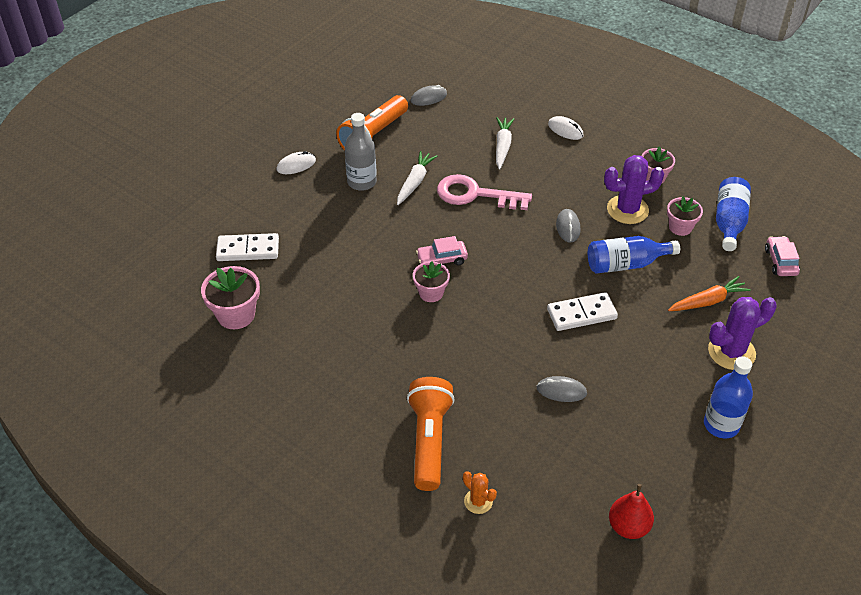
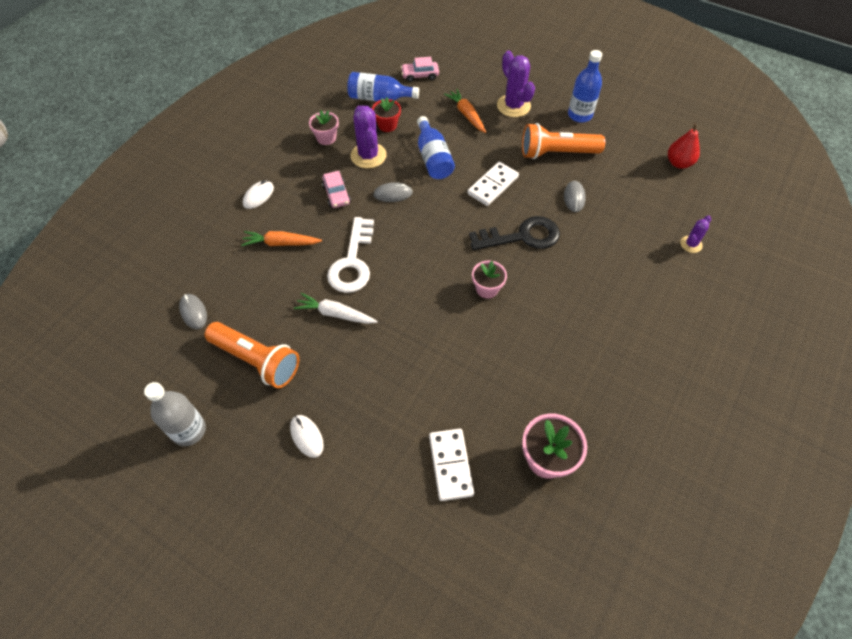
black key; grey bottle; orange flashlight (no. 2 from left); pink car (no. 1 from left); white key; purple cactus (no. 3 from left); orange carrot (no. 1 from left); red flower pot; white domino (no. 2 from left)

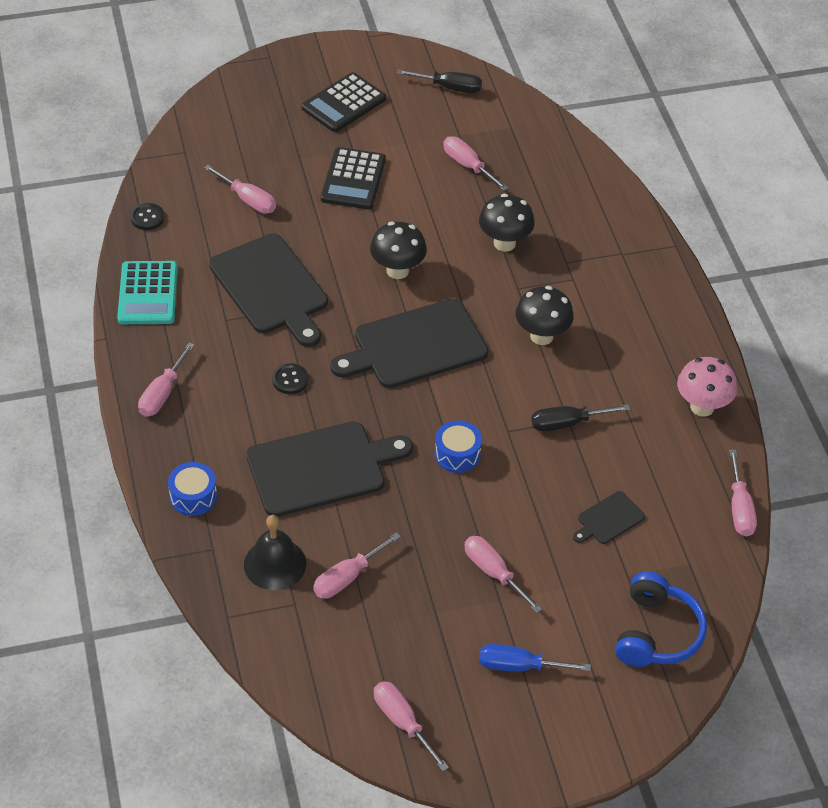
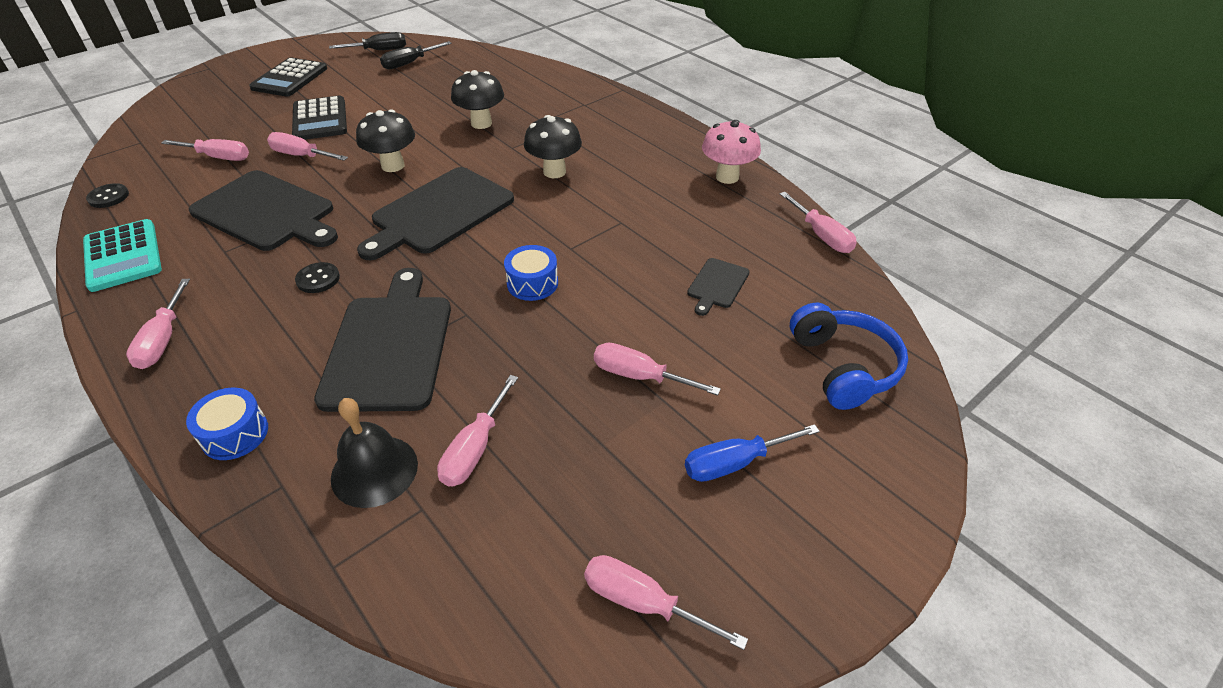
pink screwdriver (no. 3 from left); black screwdriver (no. 2 from left); black cutting board (no. 2 from left)

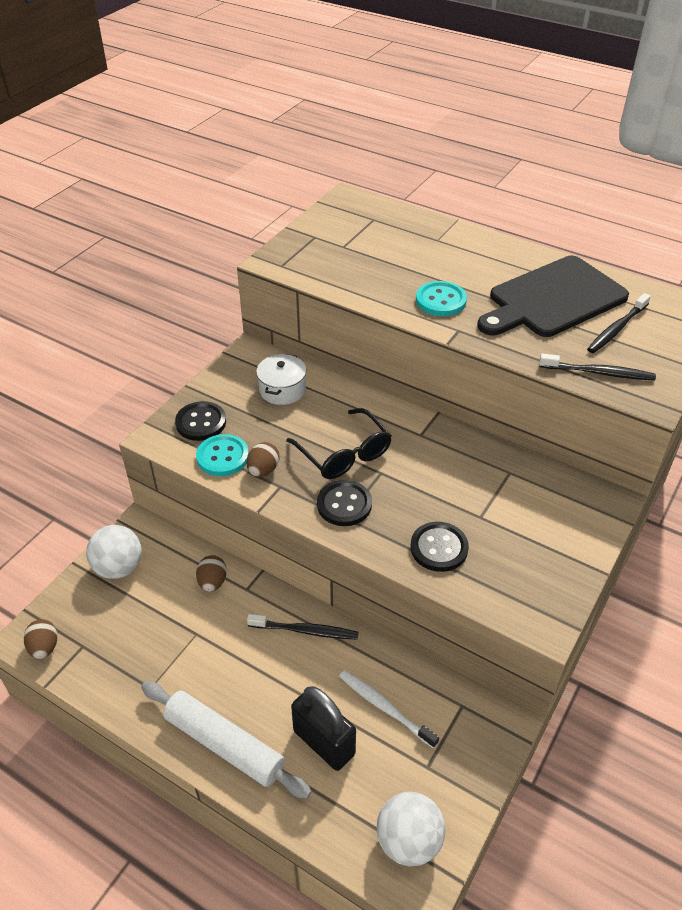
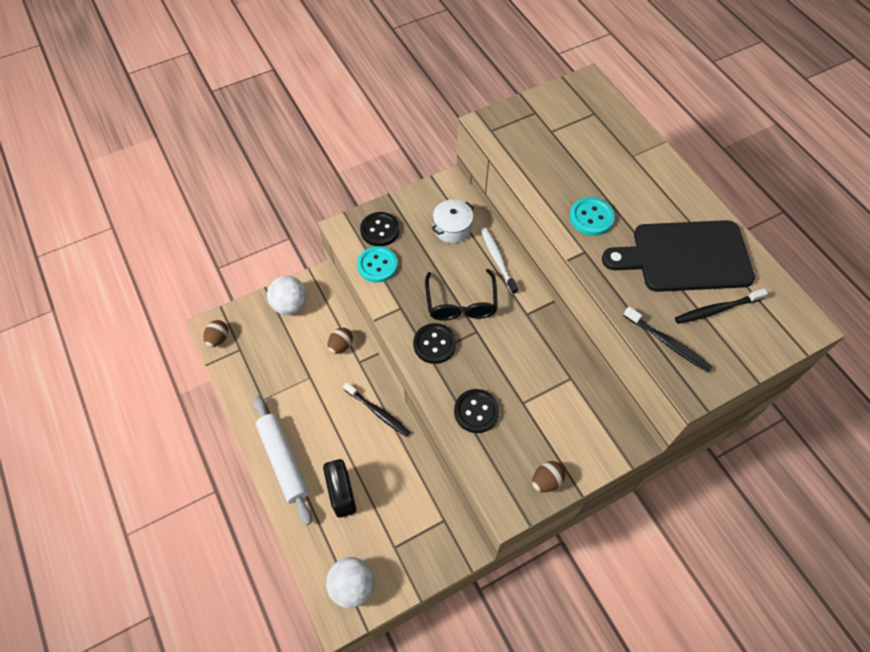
brown egg (no. 3 from left); white toothbrush

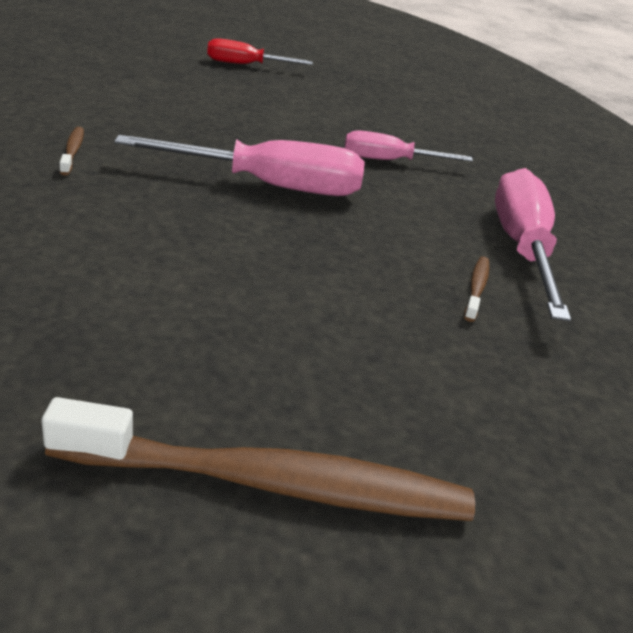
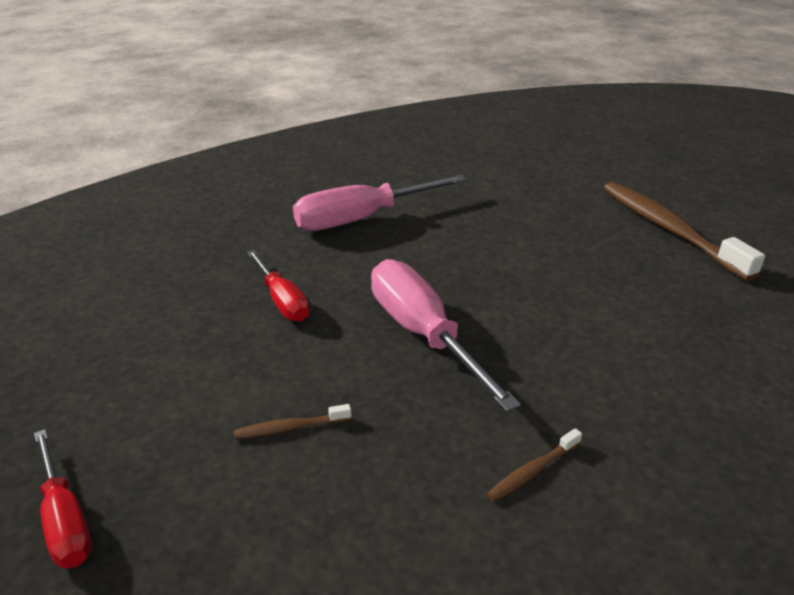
brown toothbrush (no. 1 from left); red screwdriver (no. 2 from left)

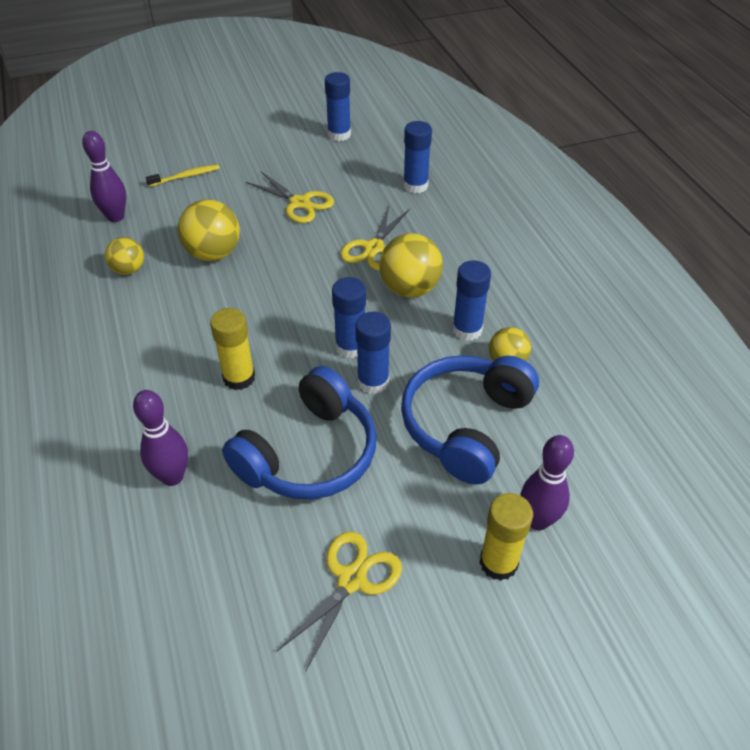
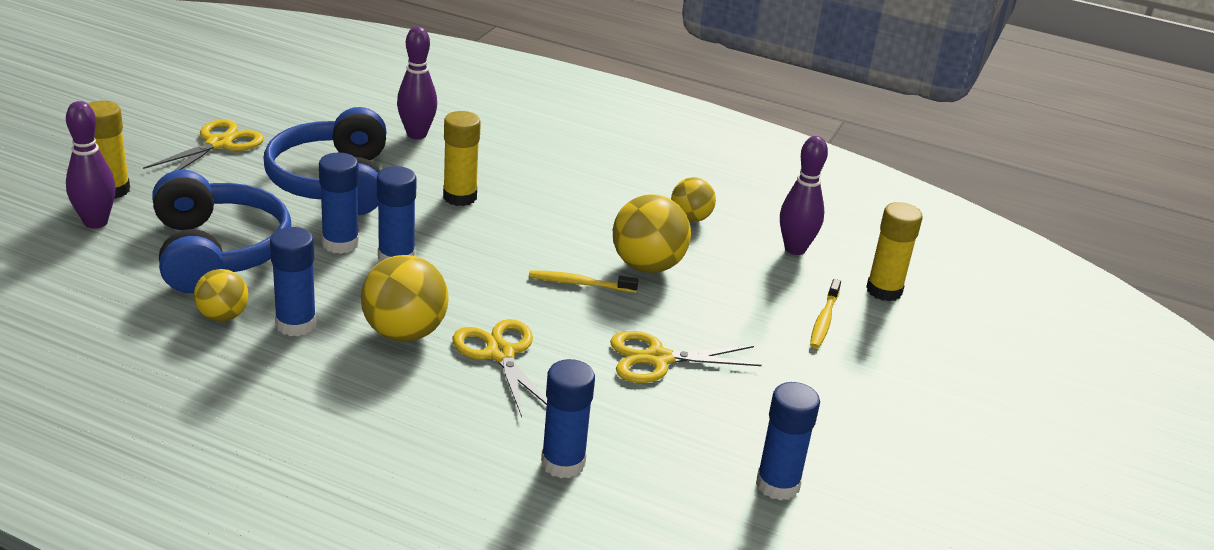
yellow toothbrush (no. 1 from left); yellow glue stick (no. 3 from left); yellow scissors (no. 1 from left)

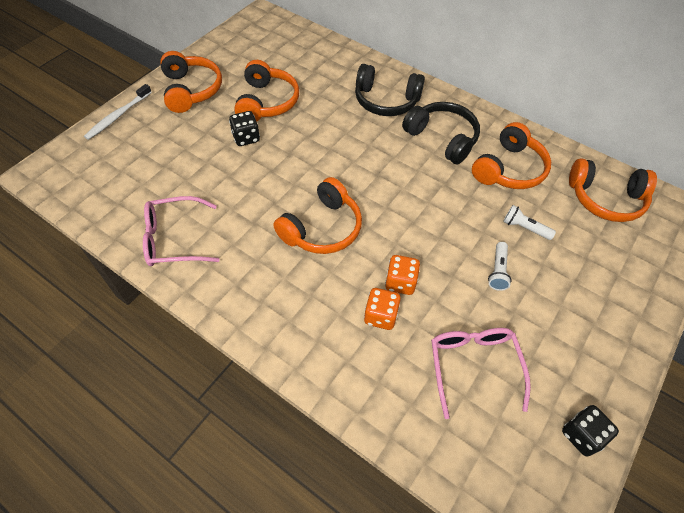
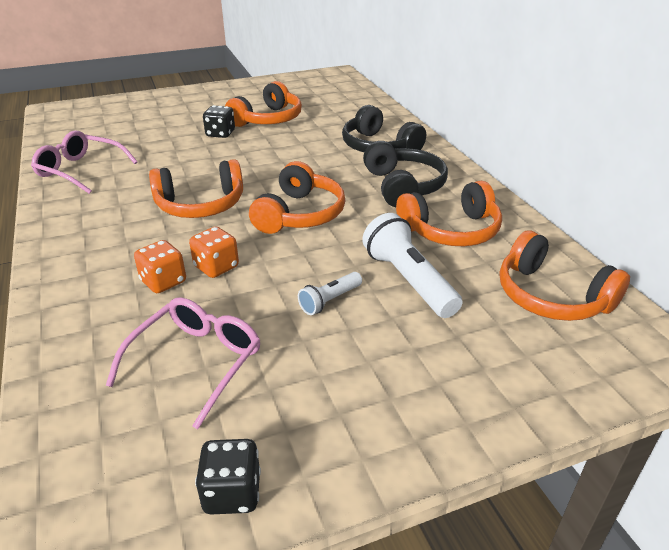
white toothbrush; orange headphones (no. 3 from left); white flashlight (no. 2 from left)

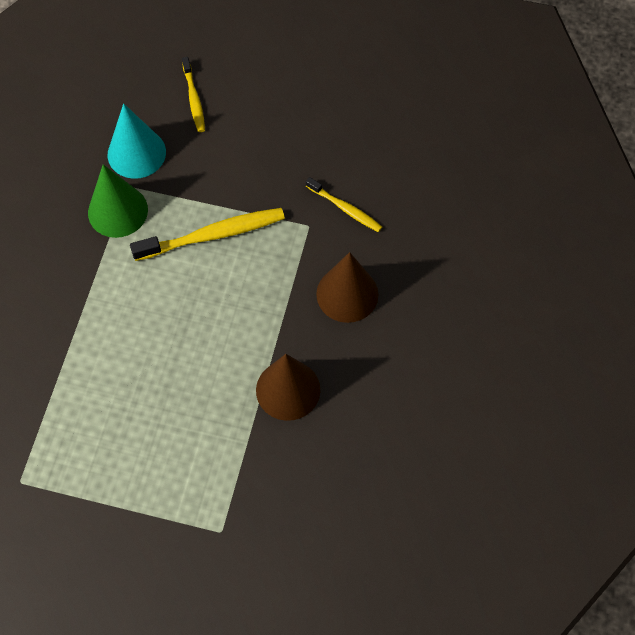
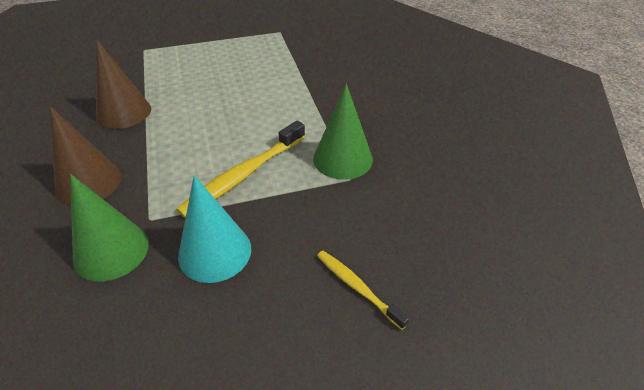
turquoise cone; green cone (no. 1 from left)

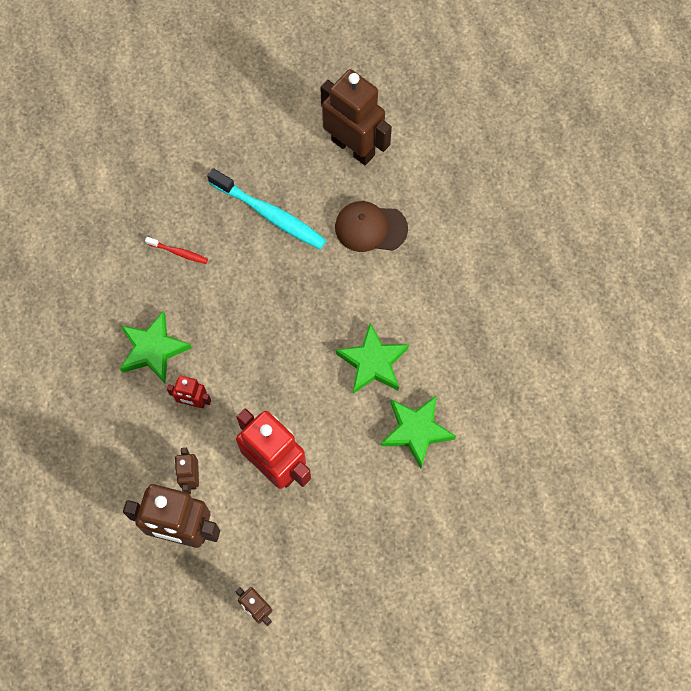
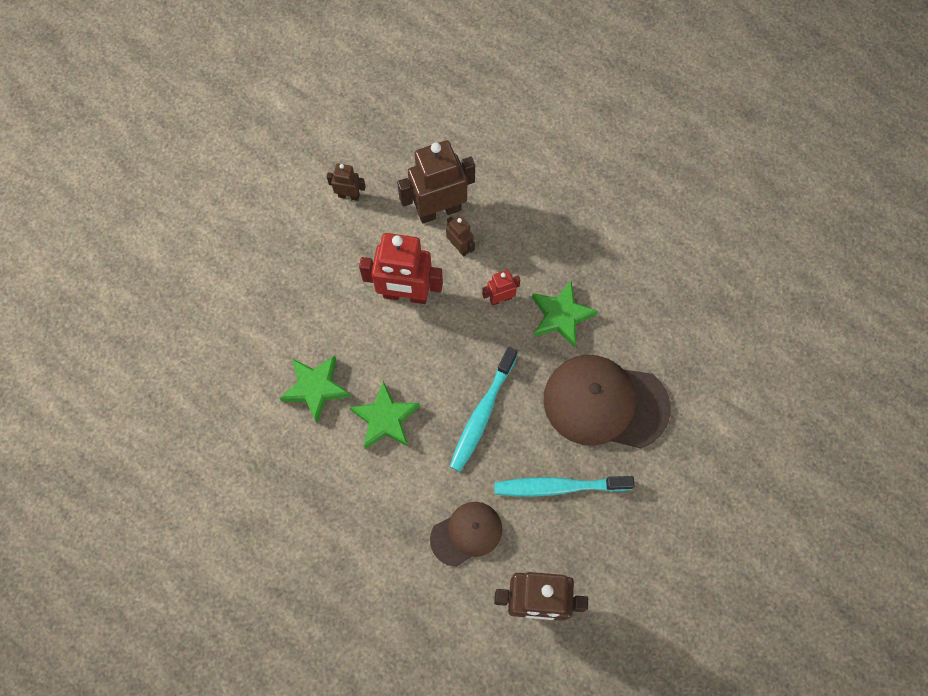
turquoise toothbrush (no. 1 from left); brown cap (no. 2 from left)

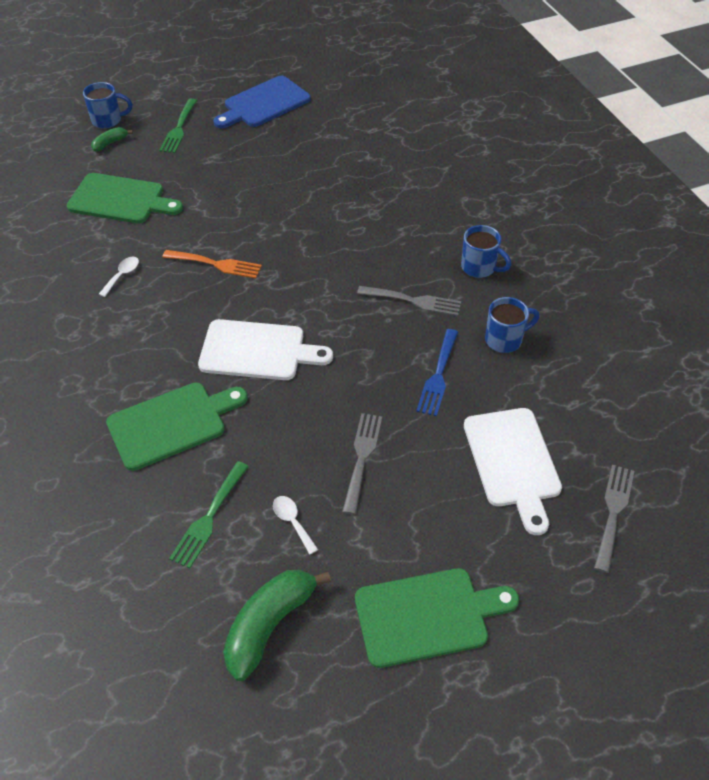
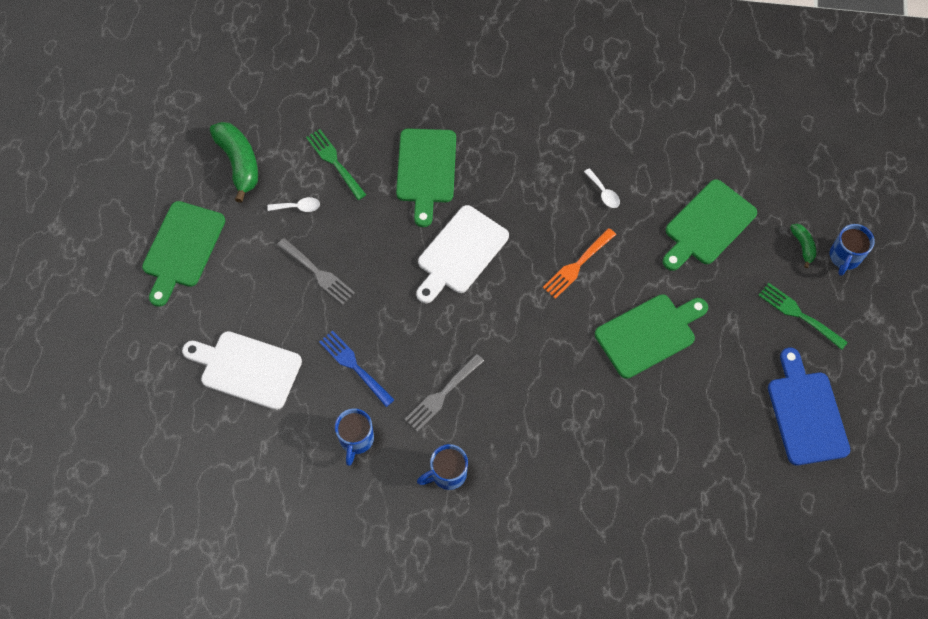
grey fork (no. 3 from left in the first image); green cutting board (no. 3 from left)

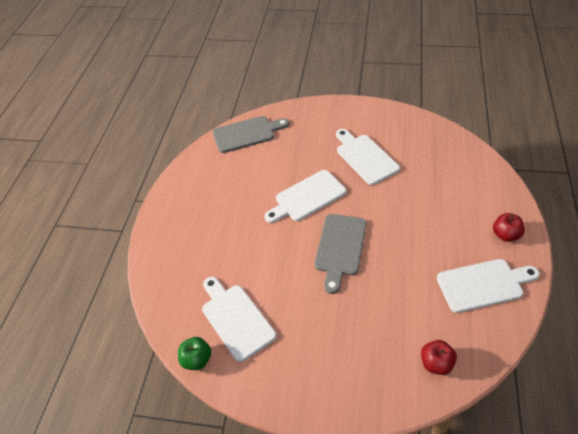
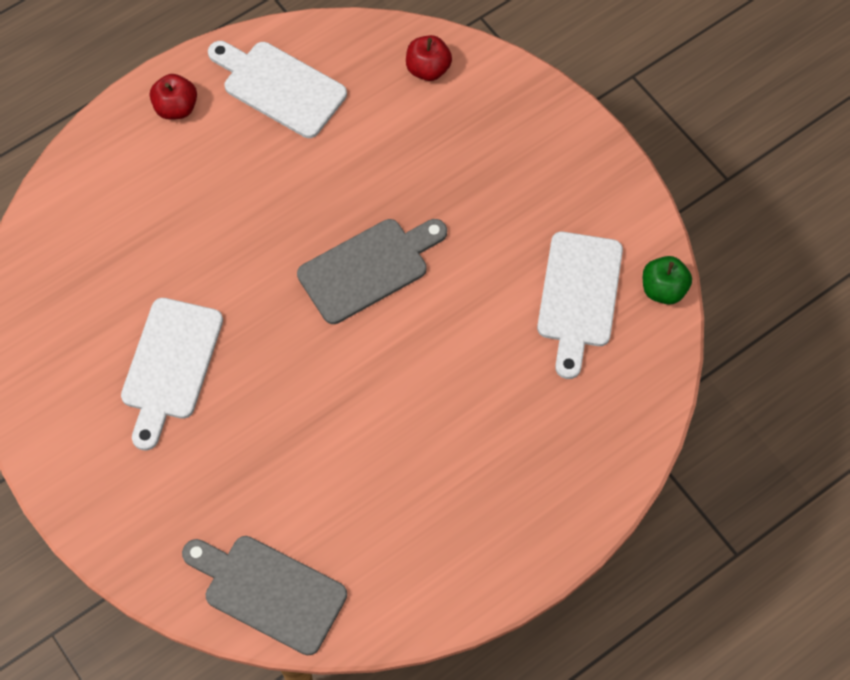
white cutting board (no. 2 from left in the first image)

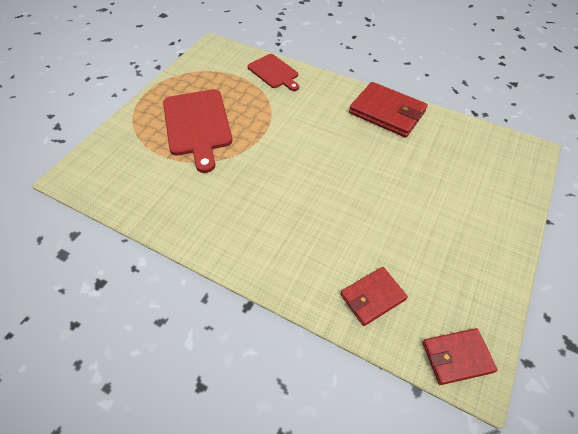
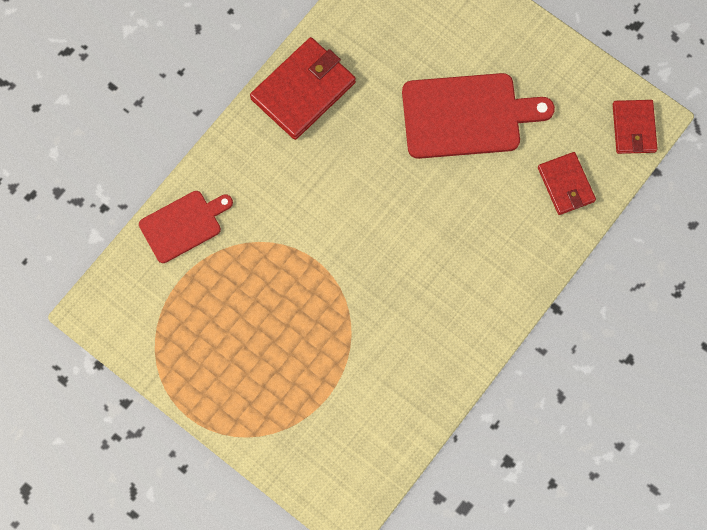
red cutting board (no. 2 from left)

